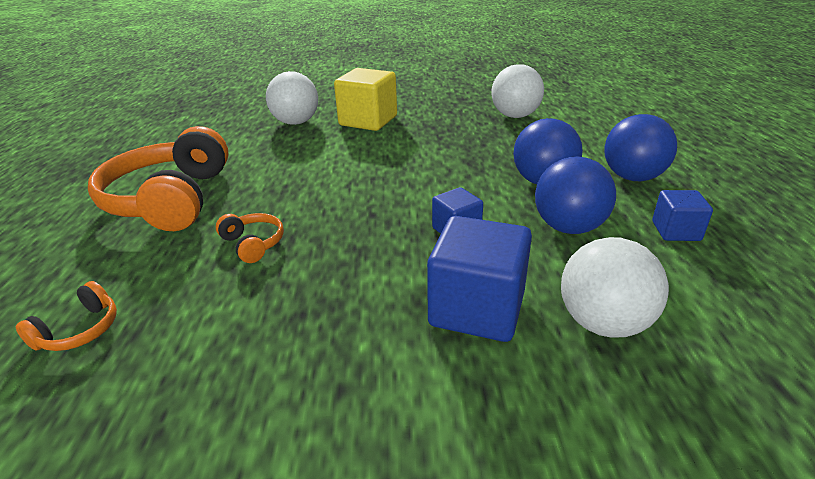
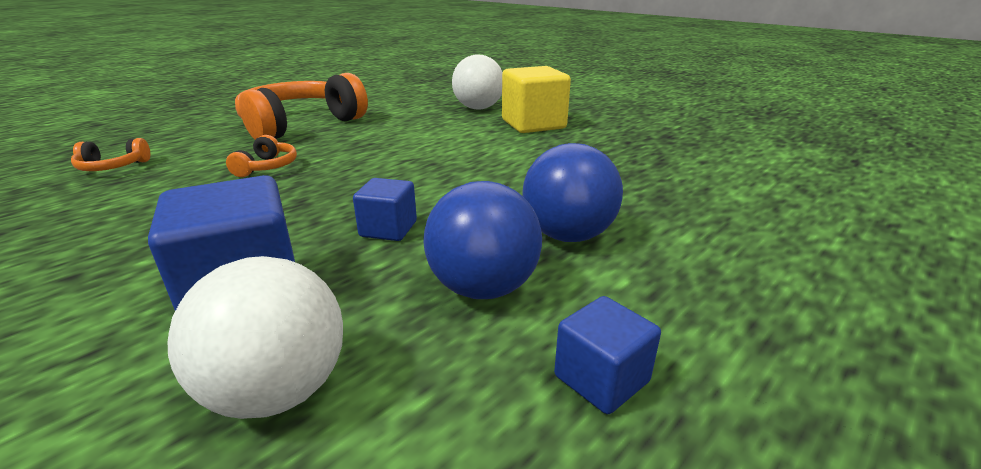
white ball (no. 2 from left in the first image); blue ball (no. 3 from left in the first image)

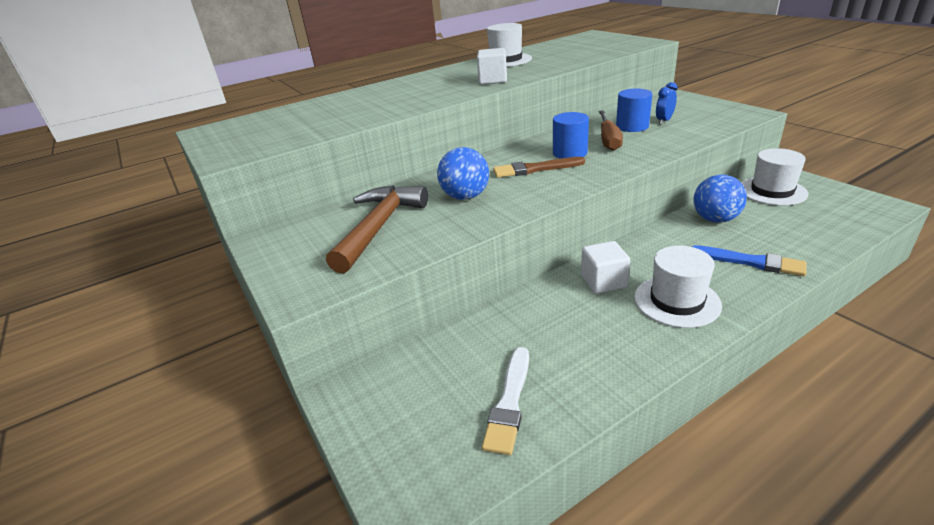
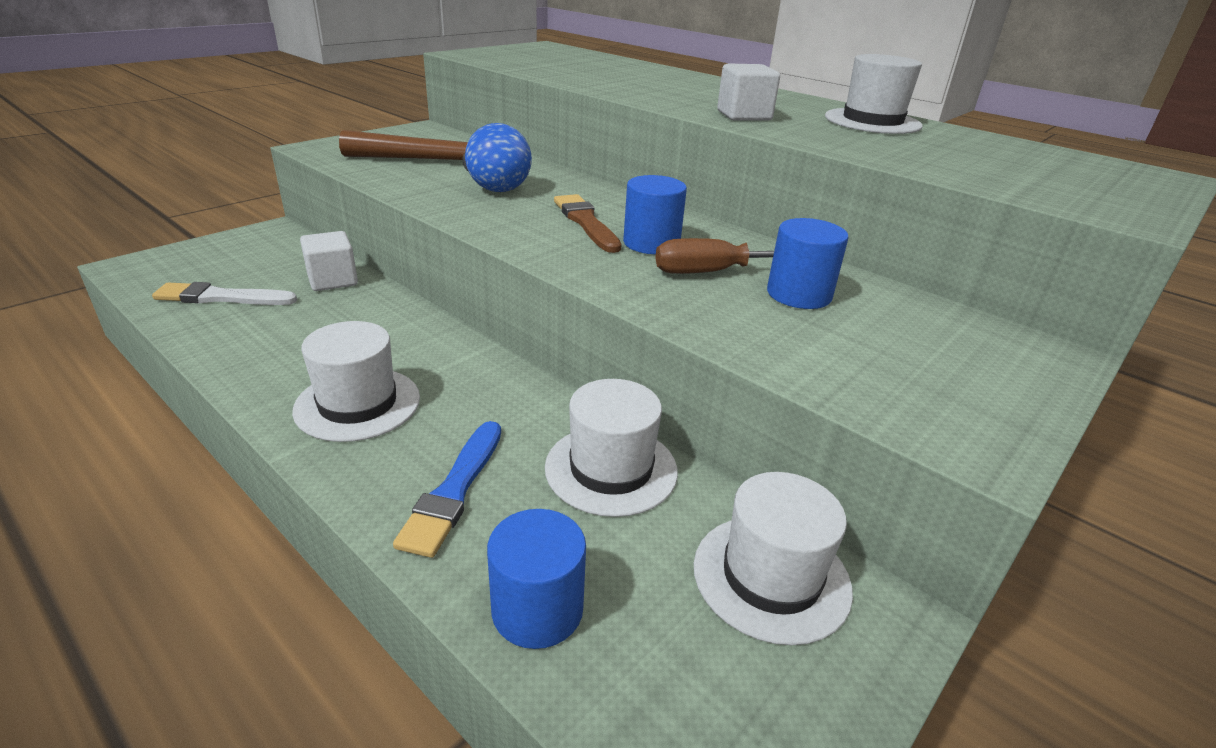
blue clock; blue cylinder (no. 1 from left); white cube (no. 1 from left); white hat (no. 2 from left)

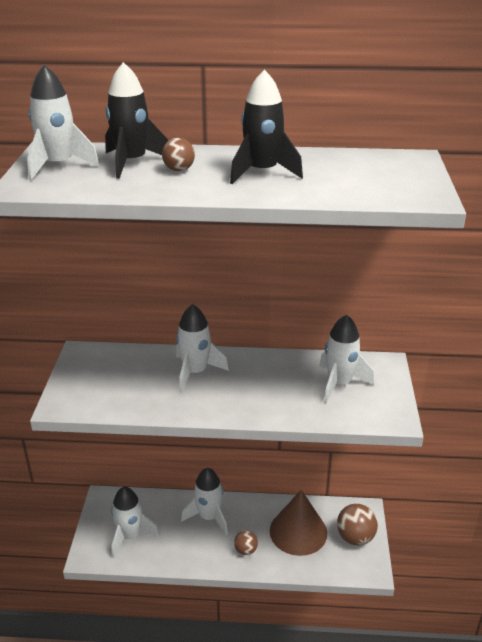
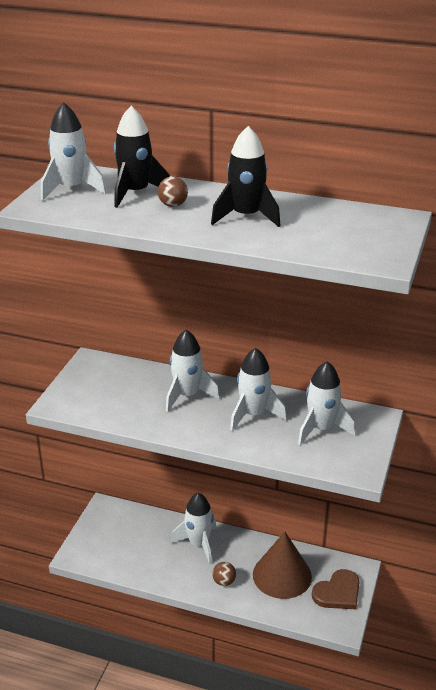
white rocket (no. 4 from left); brown heart

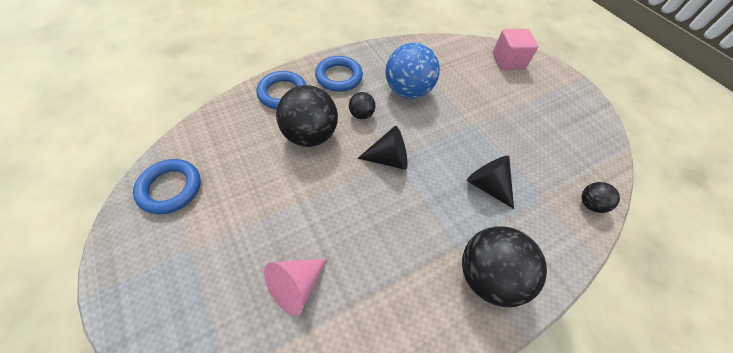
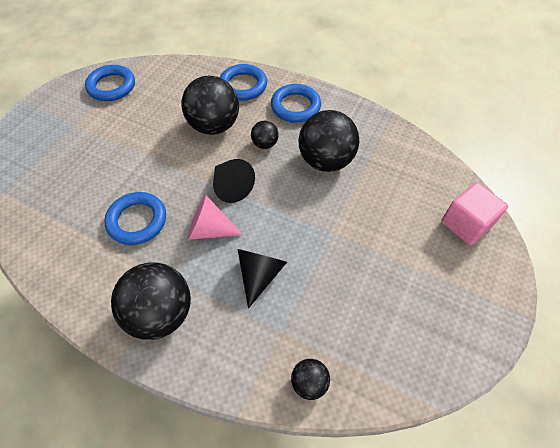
blue ring (no. 2 from left); pink cone; black ball (no. 5 from left)

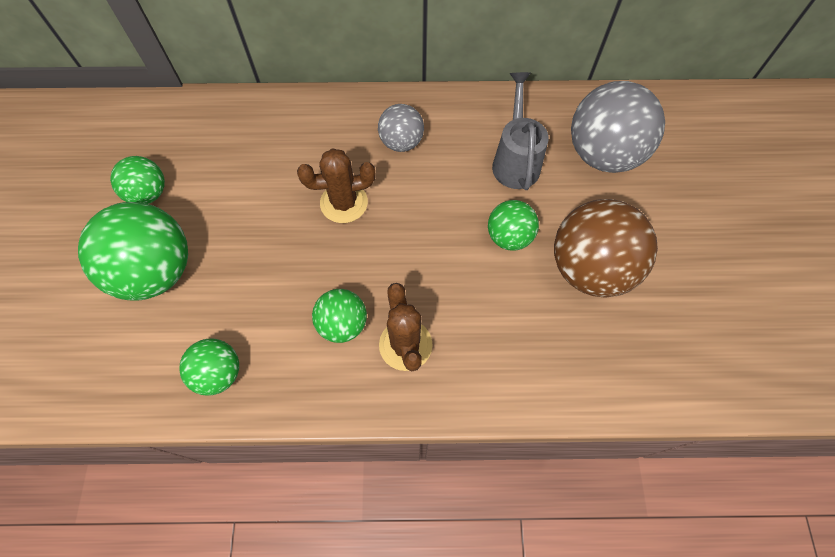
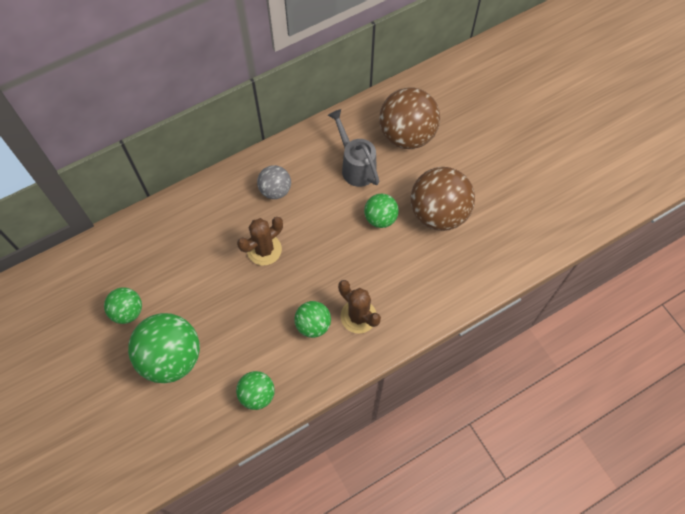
brown ball (no. 1 from left)

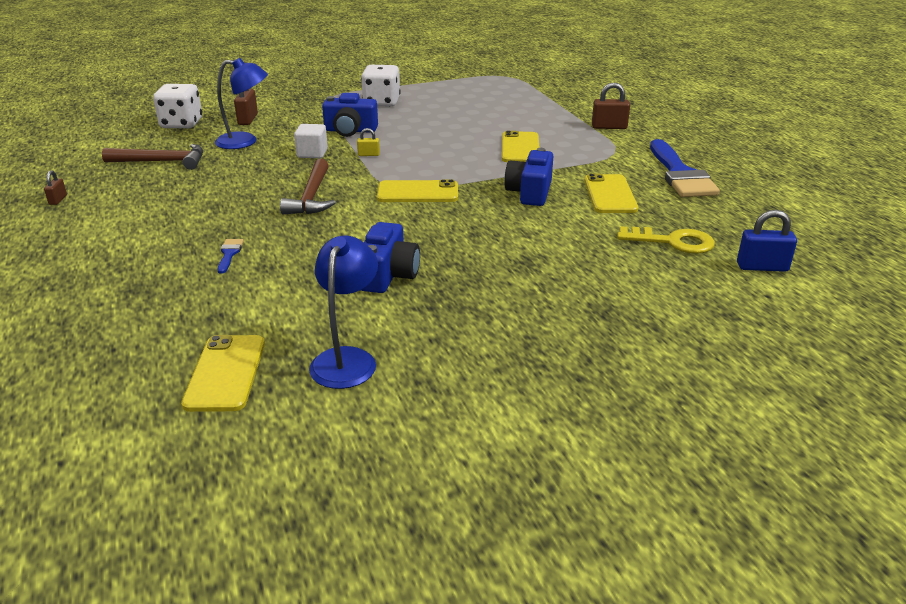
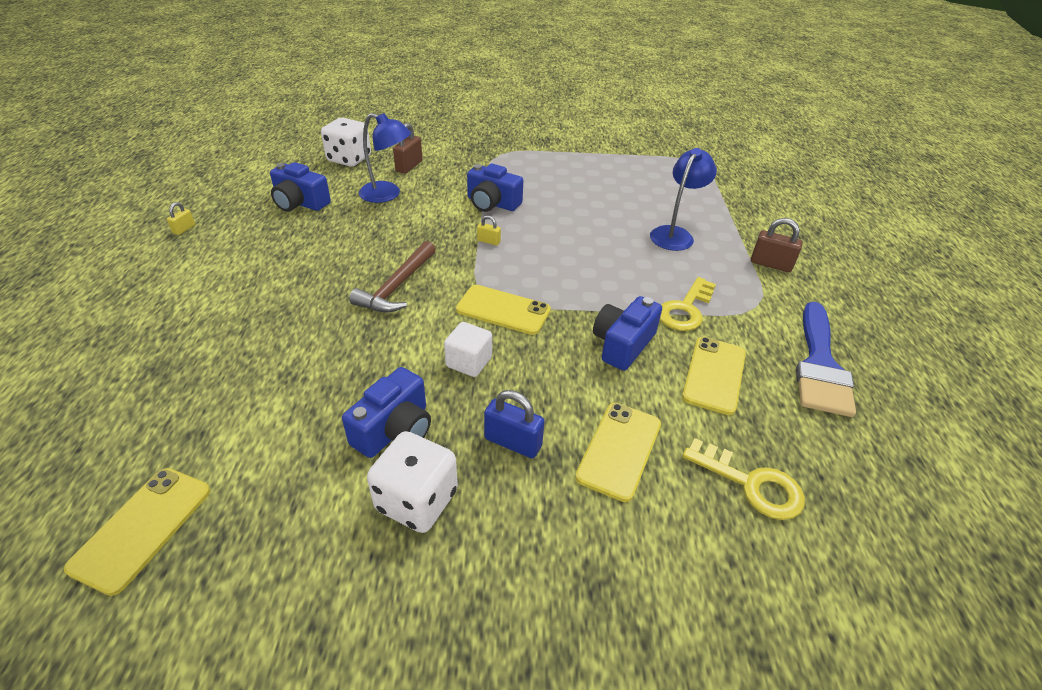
blue brush (no. 1 from left in the first image); yellow key (no. 1 from left); white cube; blue lamp (no. 2 from left); white dice (no. 2 from left); yellow phone (no. 3 from left); blue padlock; blue camera (no. 1 from left); yellow padlock (no. 1 from left)

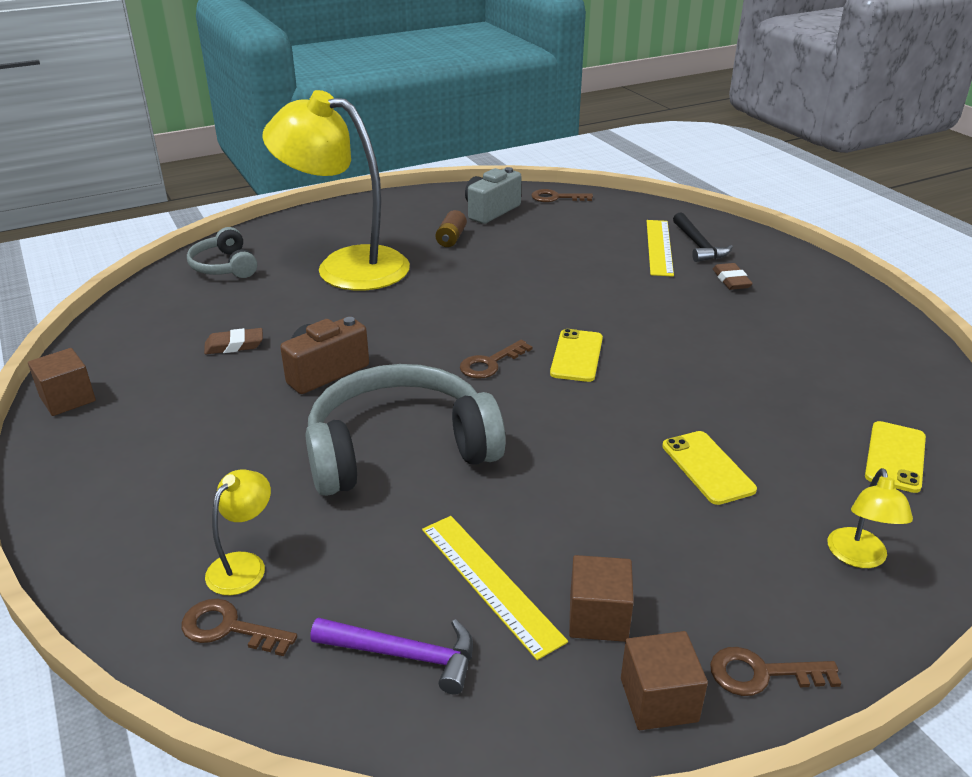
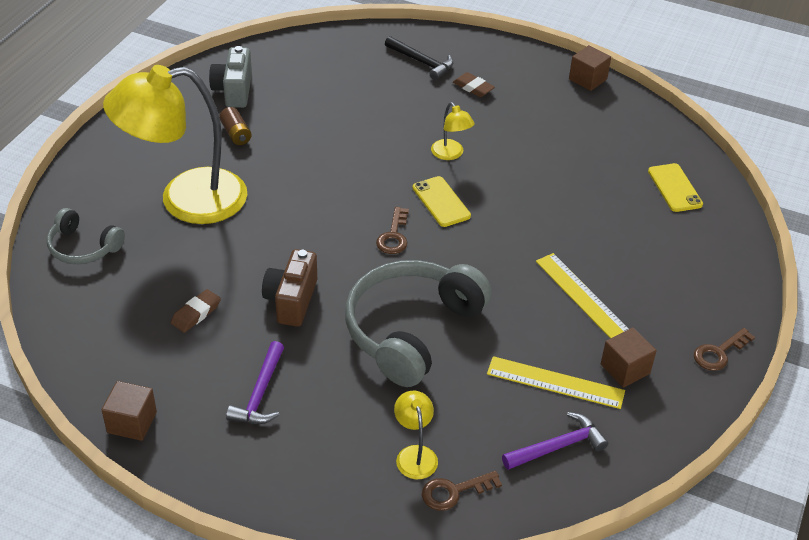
brown key (no. 3 from left in the first image); yellow phone (no. 2 from left in the first image); purple hammer (no. 1 from left); brown cube (no. 2 from left); yellow ruler (no. 2 from left); yellow lamp (no. 3 from left)

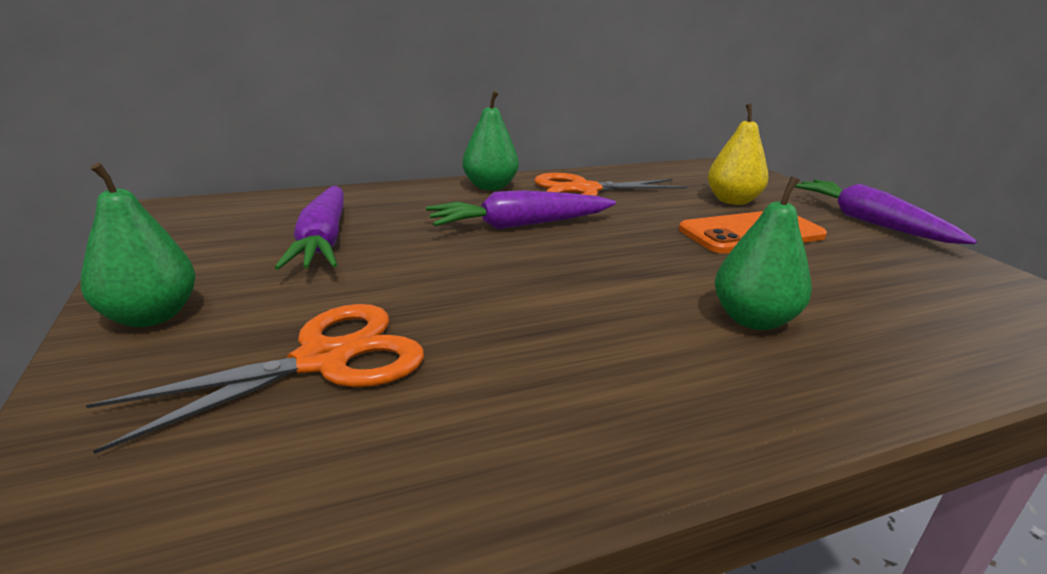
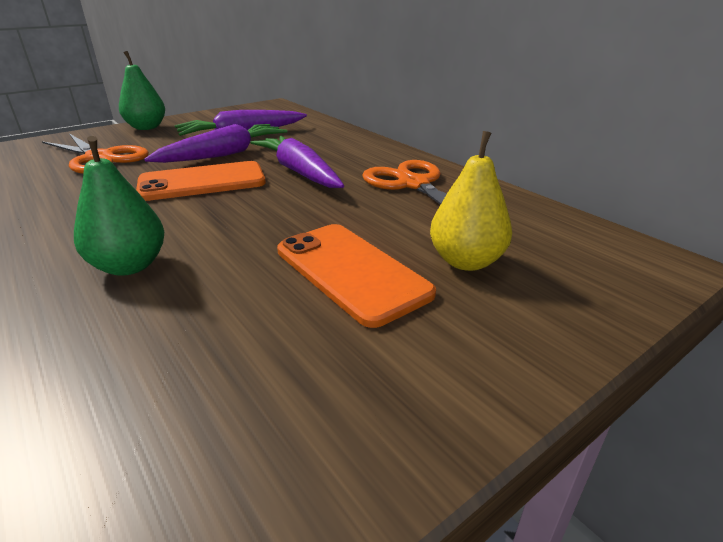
green pear (no. 2 from left in the first image); orange phone (no. 1 from left); purple carrot (no. 1 from left)

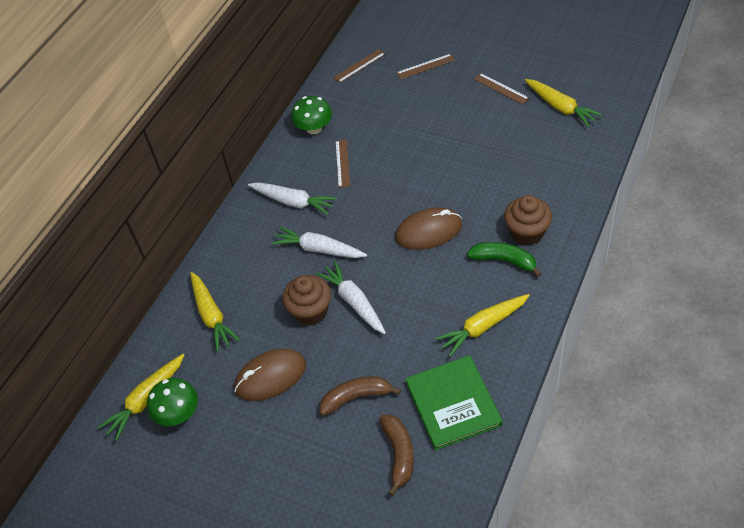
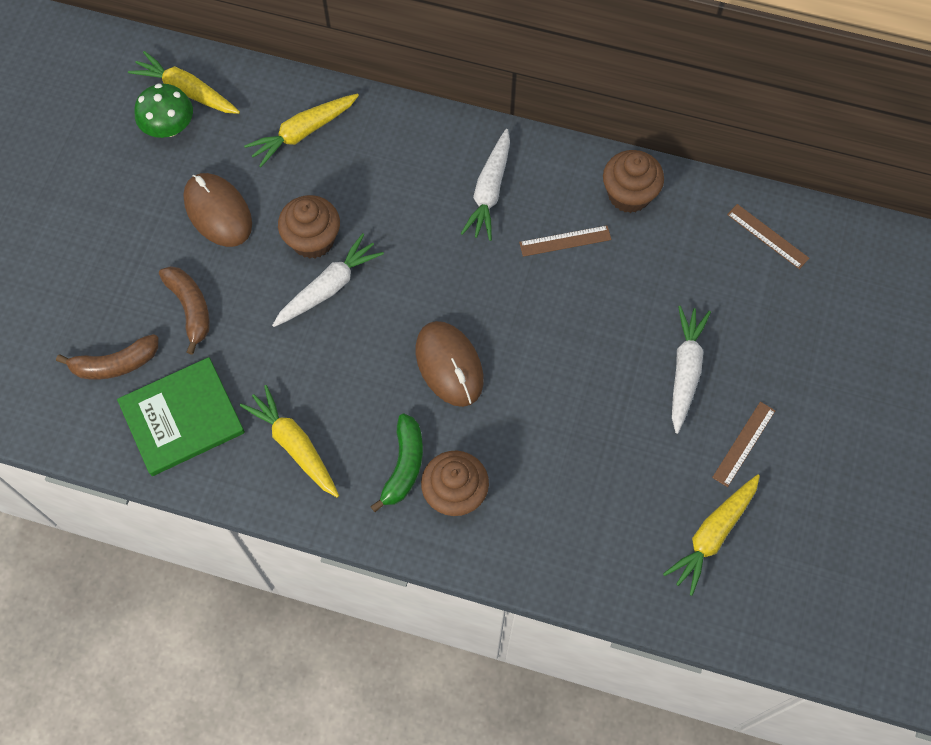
brown ruler (no. 3 from left in the first image); white carrot (no. 3 from left); brown cupcake (no. 3 from left)

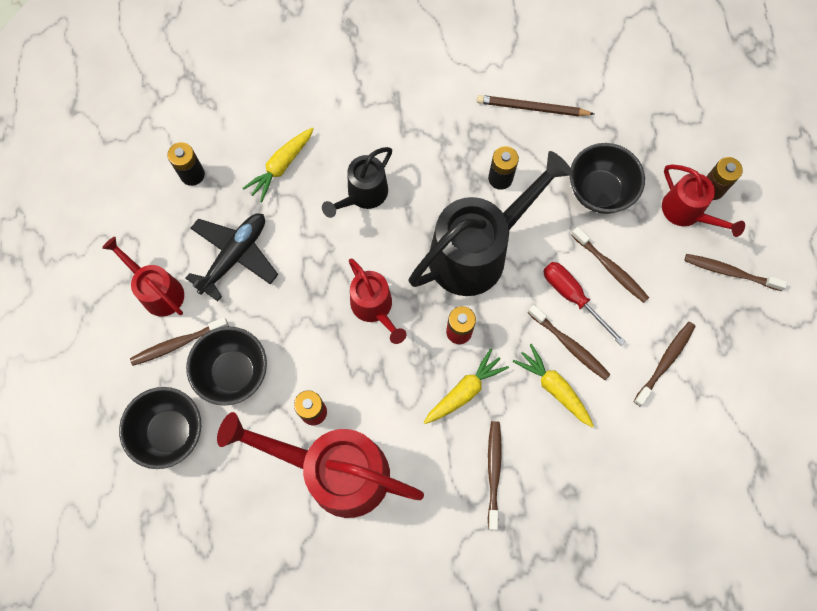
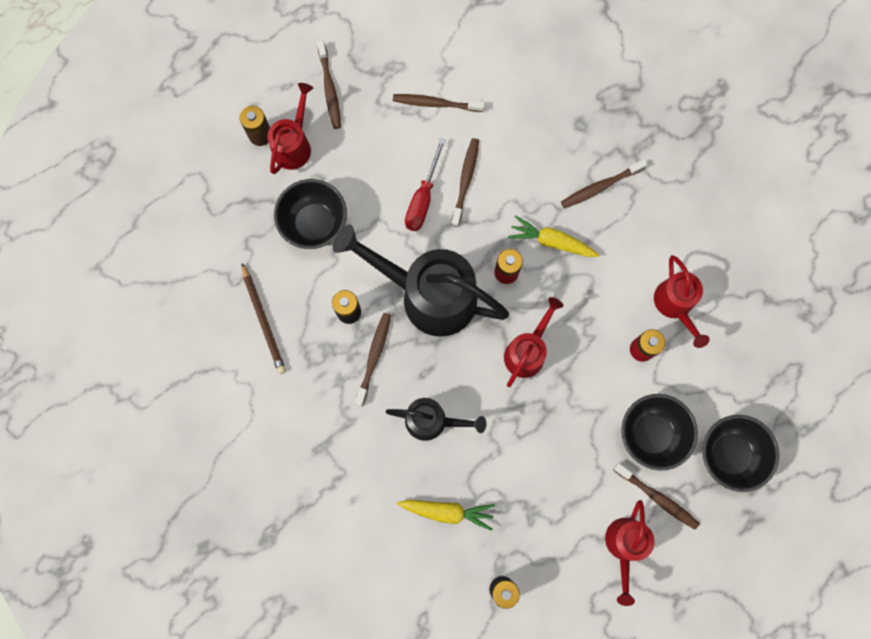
black plane; yellow carrot (no. 3 from left in the first image); brown toothbrush (no. 2 from left); red watering can (no. 4 from left)

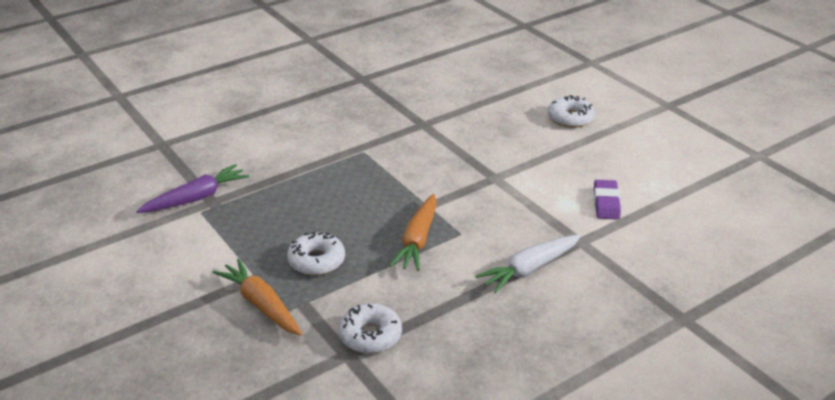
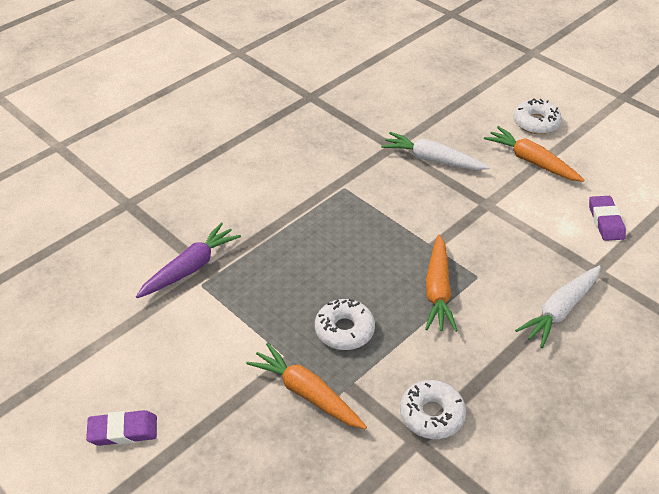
purple eraser (no. 1 from left); white carrot (no. 1 from left); orange carrot (no. 3 from left)

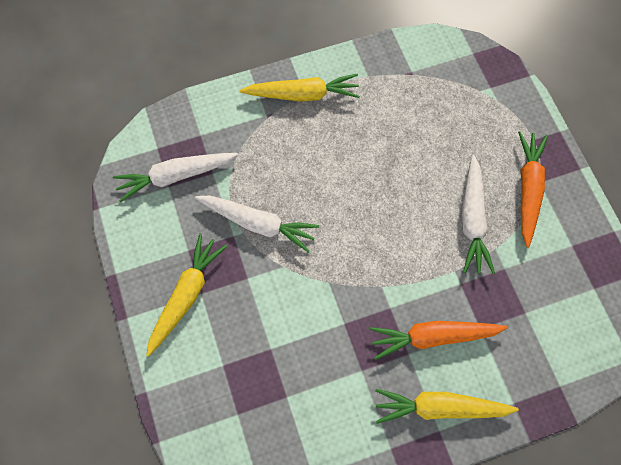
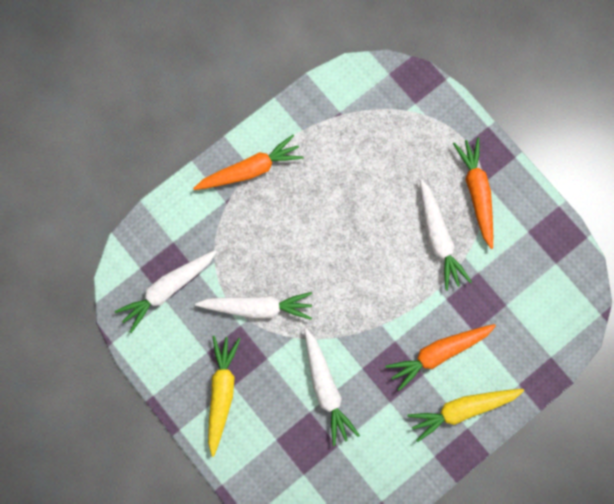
white carrot (no. 3 from left); orange carrot (no. 1 from left)

